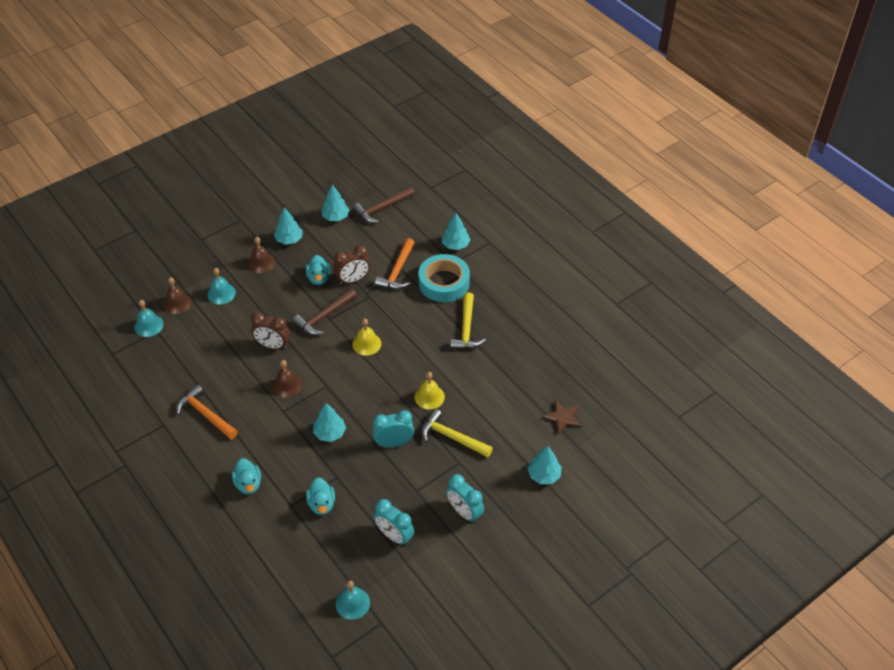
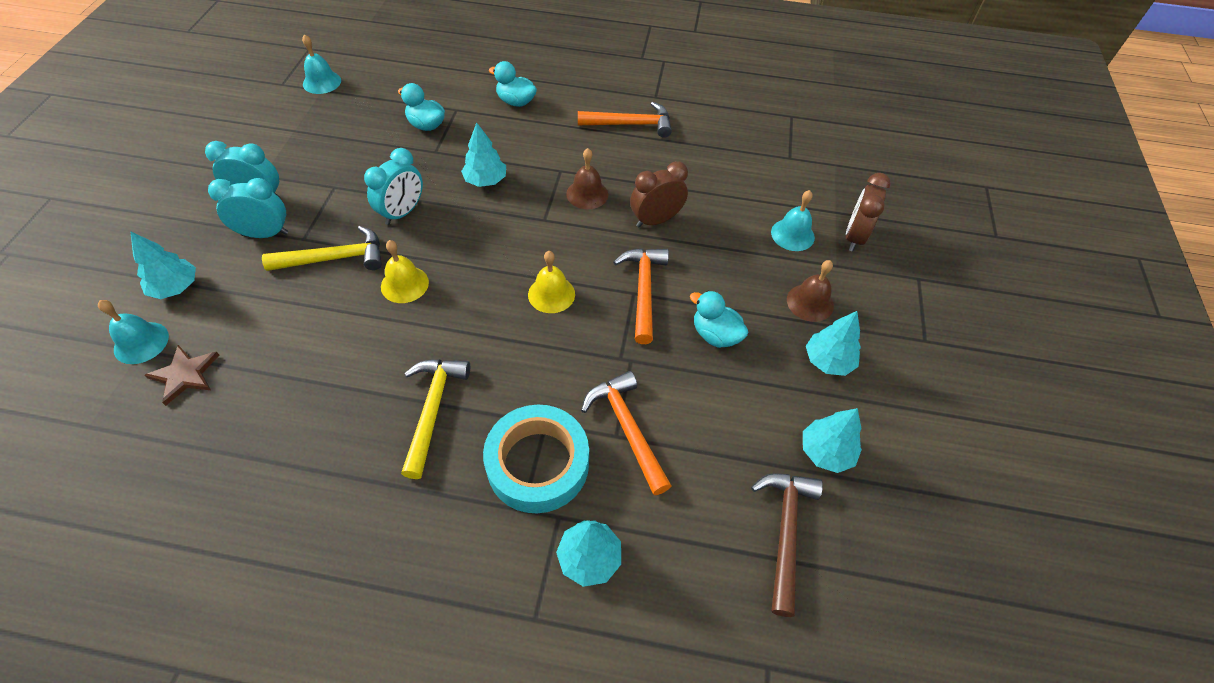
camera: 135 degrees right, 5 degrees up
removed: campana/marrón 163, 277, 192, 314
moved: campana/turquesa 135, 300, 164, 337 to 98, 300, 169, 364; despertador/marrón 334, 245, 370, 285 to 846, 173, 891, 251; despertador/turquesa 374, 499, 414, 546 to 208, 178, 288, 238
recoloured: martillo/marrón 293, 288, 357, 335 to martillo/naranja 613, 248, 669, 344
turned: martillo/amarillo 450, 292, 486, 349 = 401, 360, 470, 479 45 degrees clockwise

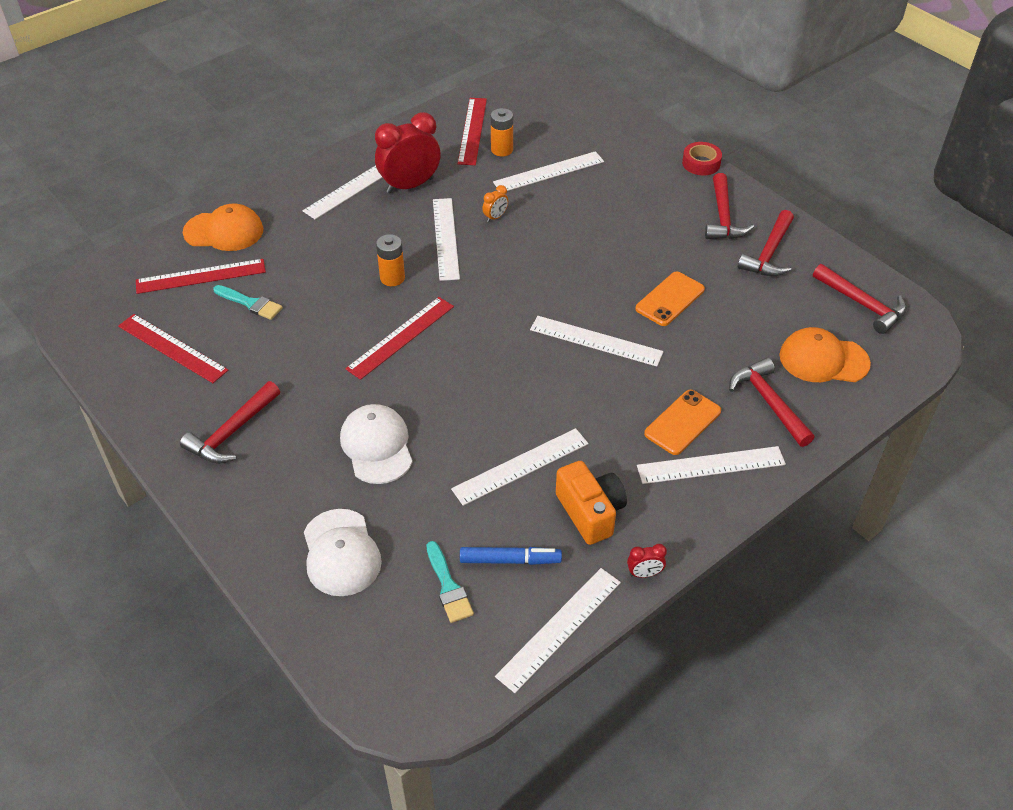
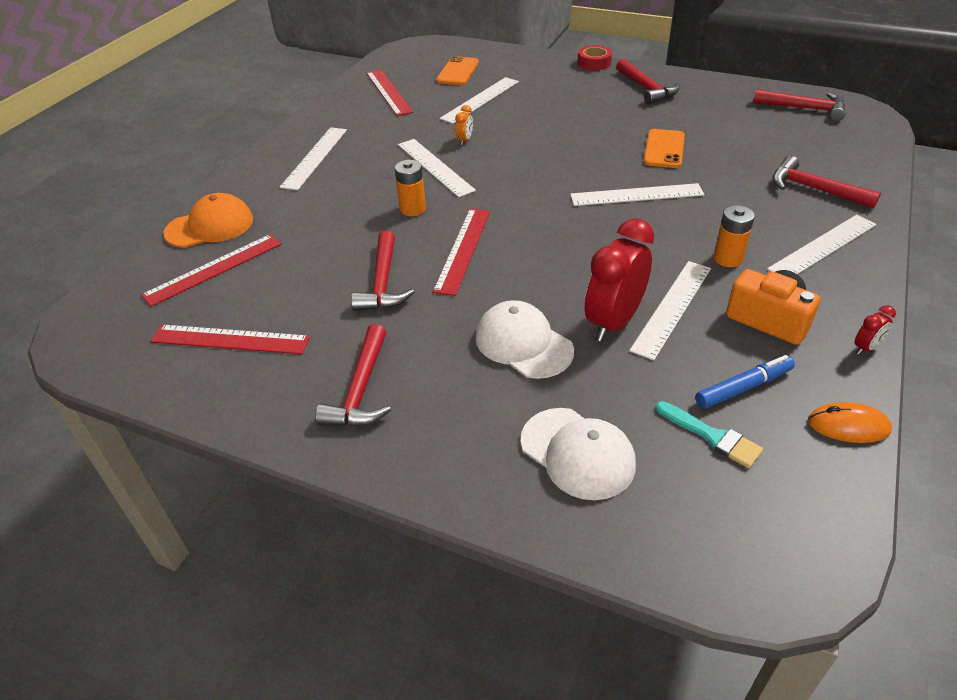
camera: 25 degrees left, 5 degrees down
removed: pincel/turquesa 213, 285, 283, 320; gorra/naranja 779, 327, 871, 382
moved: despertador/rojo 375, 112, 441, 194 to 585, 219, 654, 341; pila/naranja 491, 108, 513, 157 to 714, 205, 755, 267; móvil/naranja 644, 390, 721, 455 to 436, 56, 479, 85; martillo/rojo 738, 210, 794, 276 to 351, 230, 415, 311
replaced: regla/blanco 495, 568, 621, 693 to ratón/naranja 808, 402, 892, 443

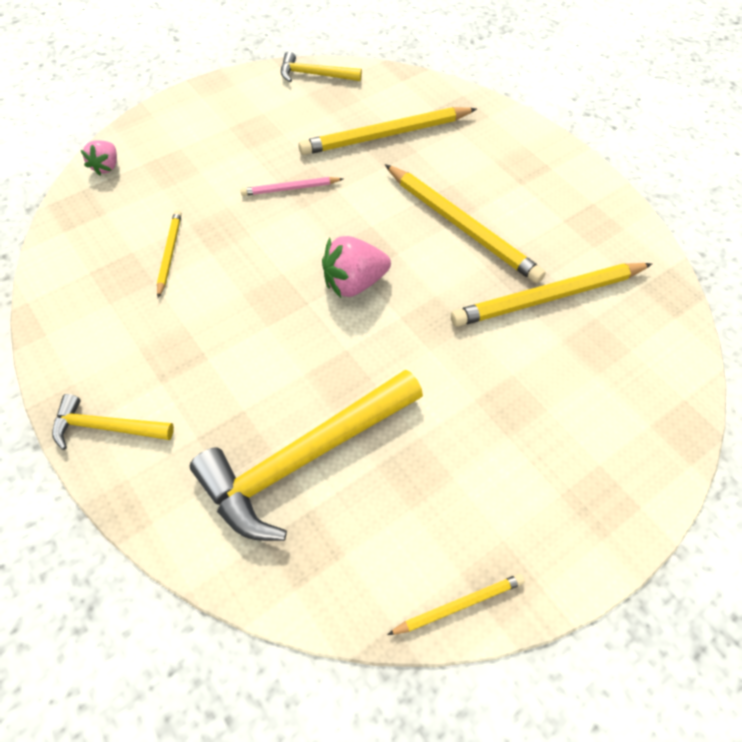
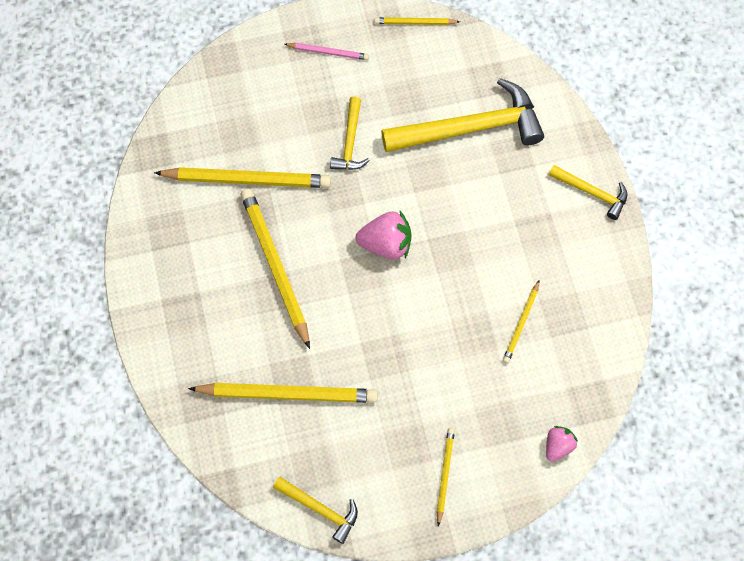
camera: 155 degrees left, 10 degrees up
added: martillo/amarillo 330, 96, 370, 170; lápiz/amarillo 437, 428, 455, 526
moved: lápiz/rosa 240, 177, 343, 196 to 284, 43, 369, 60

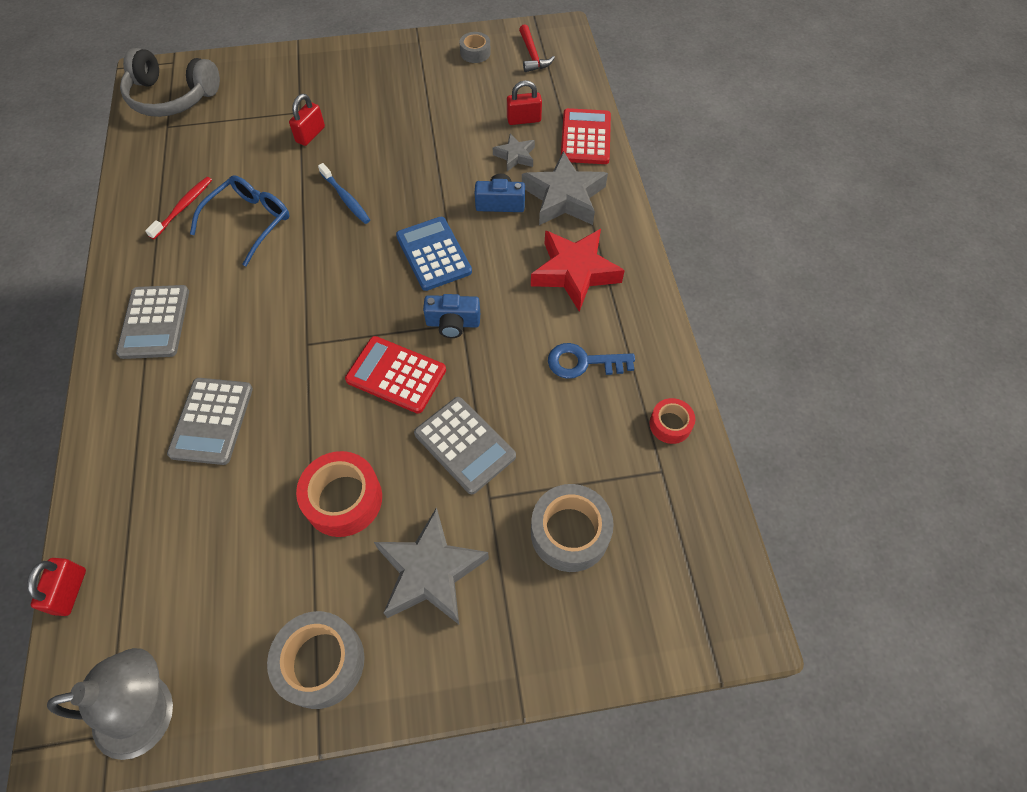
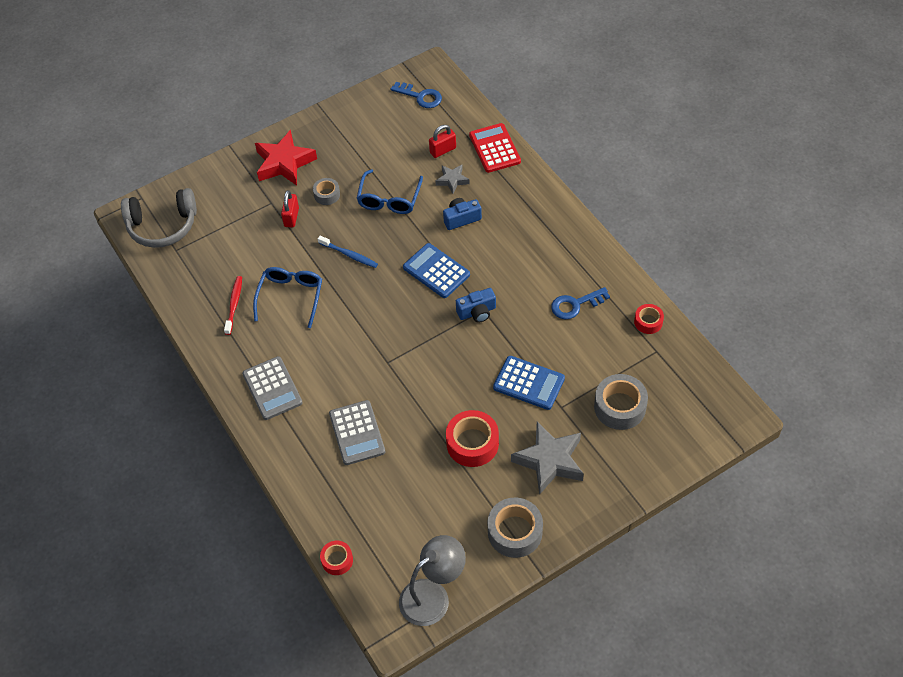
camera: 20 degrees left, 5 degrees down
removed: calculadora/rojo 345, 336, 446, 414; estrella/gris 522, 151, 608, 225
added: gafas/azul 356, 169, 423, 214
moved: cinta adhesiva/gris 459, 32, 491, 63 to 313, 178, 340, 205; estrella/rojo 531, 229, 625, 312 to 255, 130, 317, 186
replaced: candado/rojo 27, 558, 86, 616 to cinta adhesiva/rojo 320, 541, 353, 575; martillo/rojo 519, 24, 555, 72 to llave/azul 391, 82, 442, 108
recoloured: calculadora/gris 414, 397, 516, 494 to calculadora/azul 493, 356, 565, 410

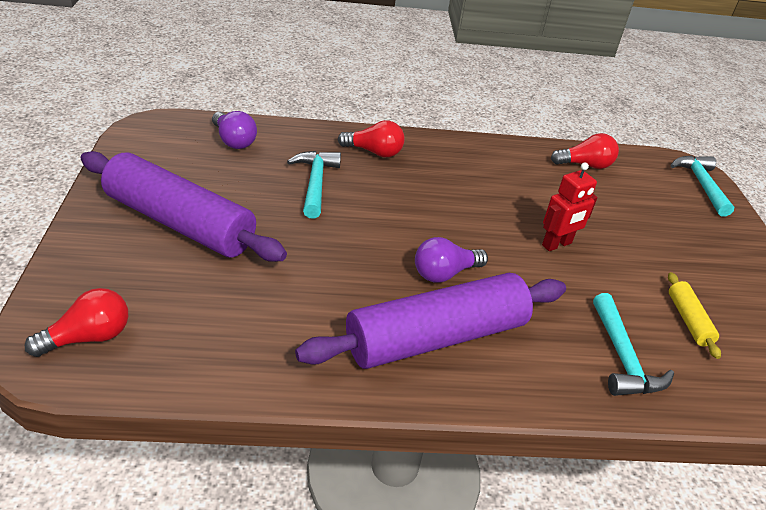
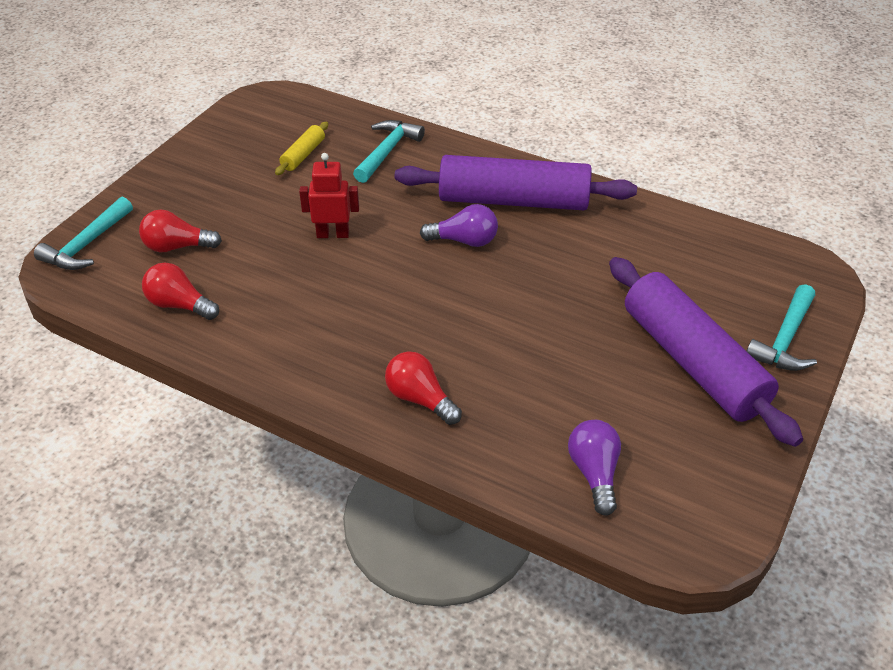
camera: 145 degrees left, 5 degrees up
moved: bombilla/rojo 25, 288, 128, 357 to 139, 209, 222, 253; martillo/turquesa 287, 151, 341, 219 to 747, 284, 817, 371

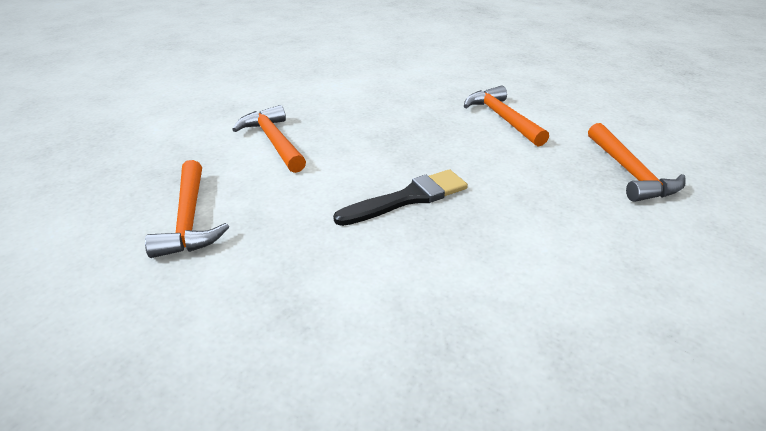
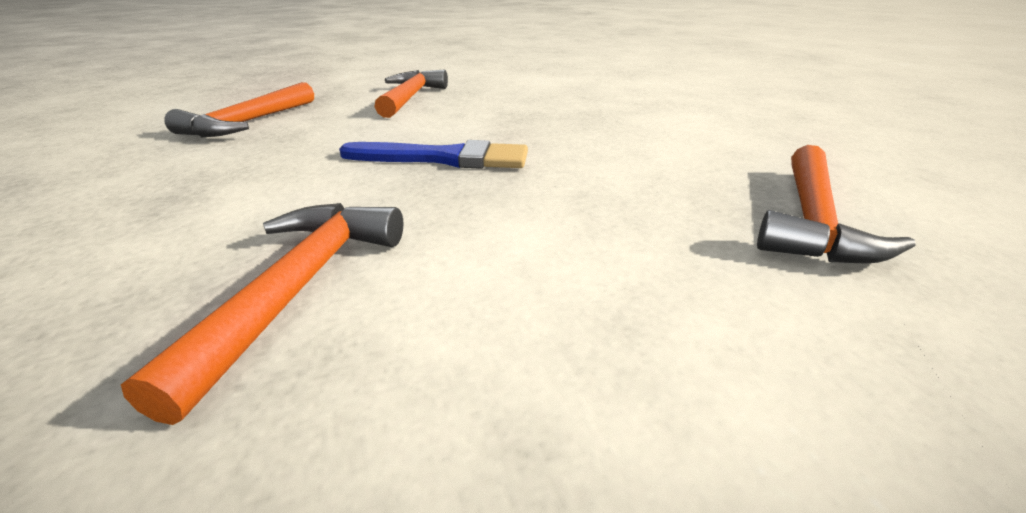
camera: 35 degrees right, 5 degrees down
moved: martillo/naranja 464, 86, 549, 147 to 121, 203, 403, 425
recoloured: pincel/negro 333, 169, 468, 226 to pincel/azul 339, 140, 528, 169

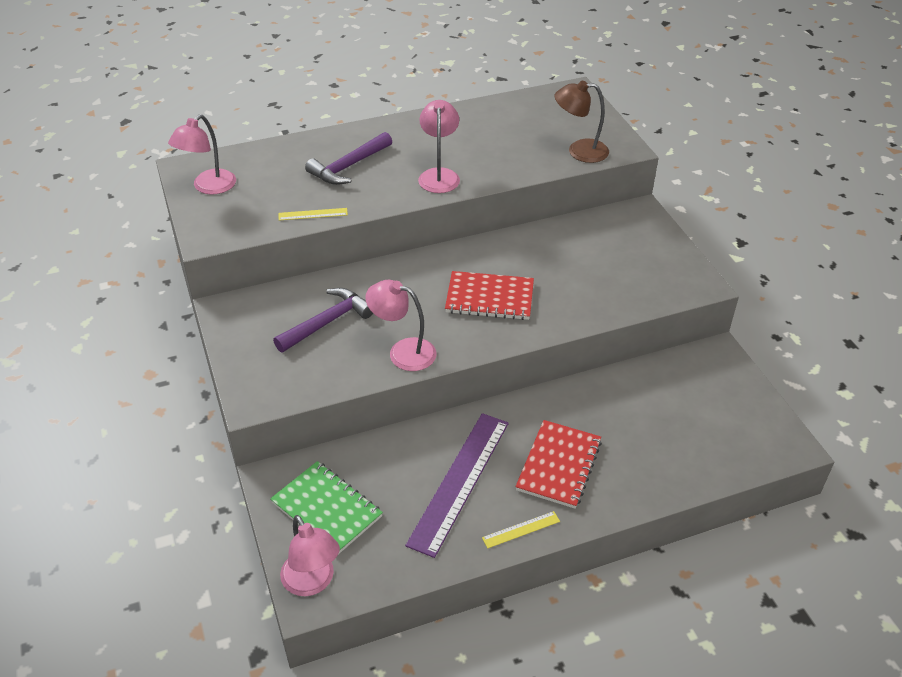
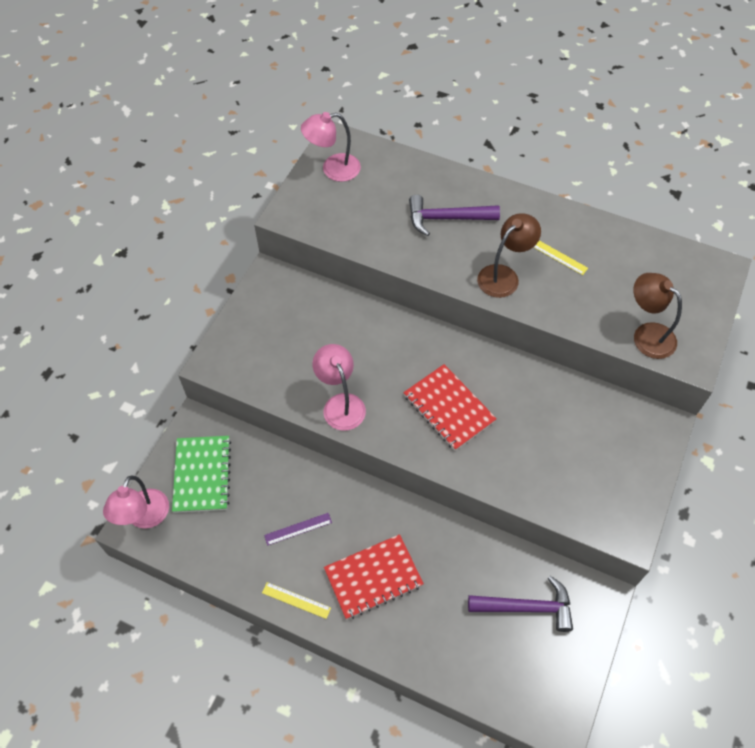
camera: 45 degrees right, 15 degrees up
moved: martillo/morado 273, 288, 373, 352 to 468, 576, 573, 632; regla/amarillo 279, 208, 348, 220 to 533, 241, 588, 275
recoloured: lámpara/rosa 418, 100, 460, 193 to lámpara/marrón 477, 213, 541, 298
resized: regla/morado 405, 413, 509, 558 = 264, 513, 332, 546 x0.43

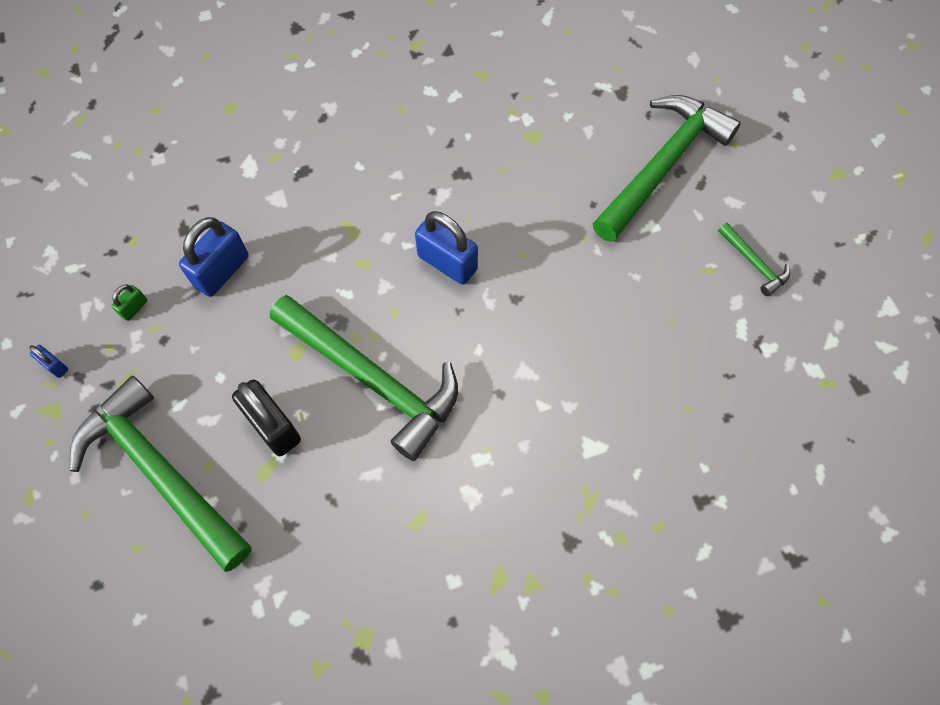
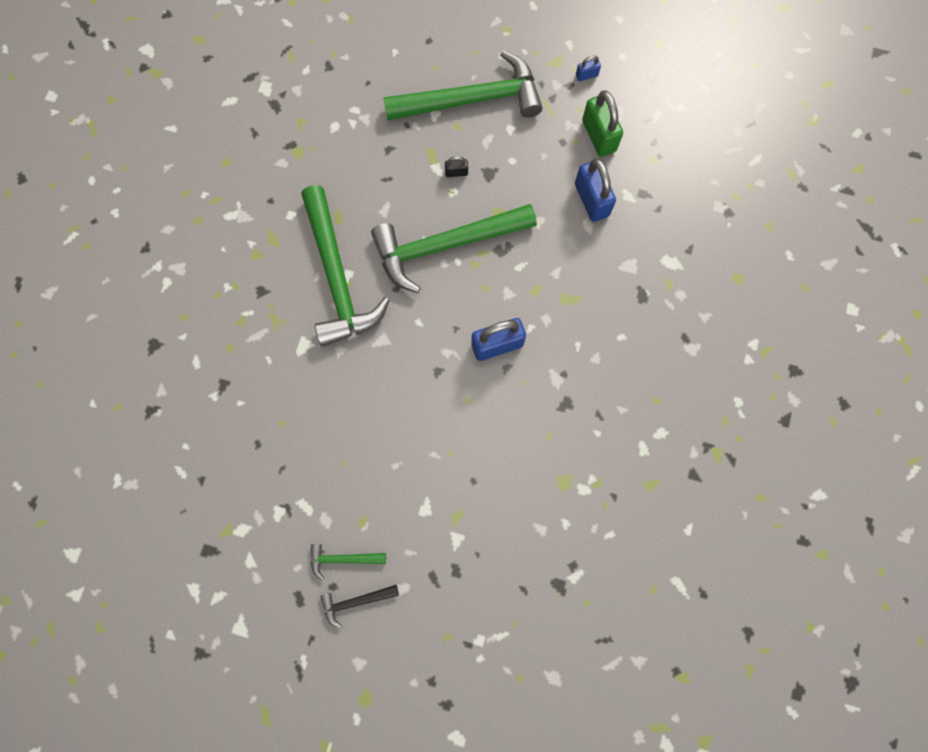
camera: 125 degrees right, 10 degrees up
added: martillo/negro 320, 585, 399, 629
moved: martillo/verde 592, 95, 741, 242 to 301, 185, 390, 347
resized: candado/verde 112, 285, 148, 321 = 582, 90, 623, 157 x2.10; candado/negro 232, 380, 301, 456 = 445, 156, 468, 177 x0.48

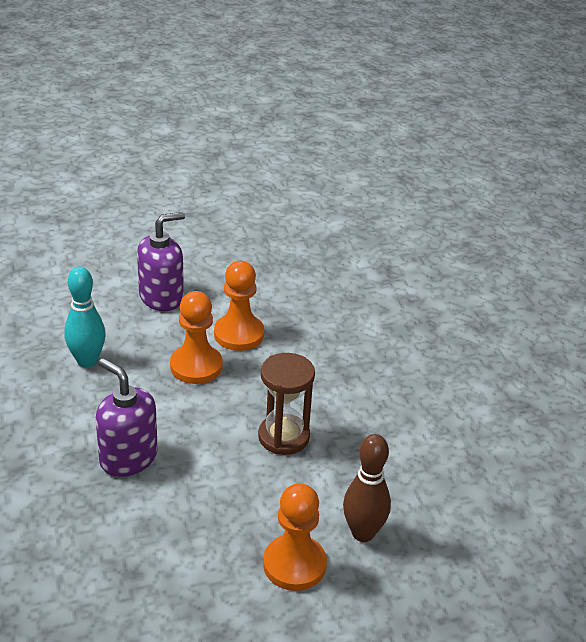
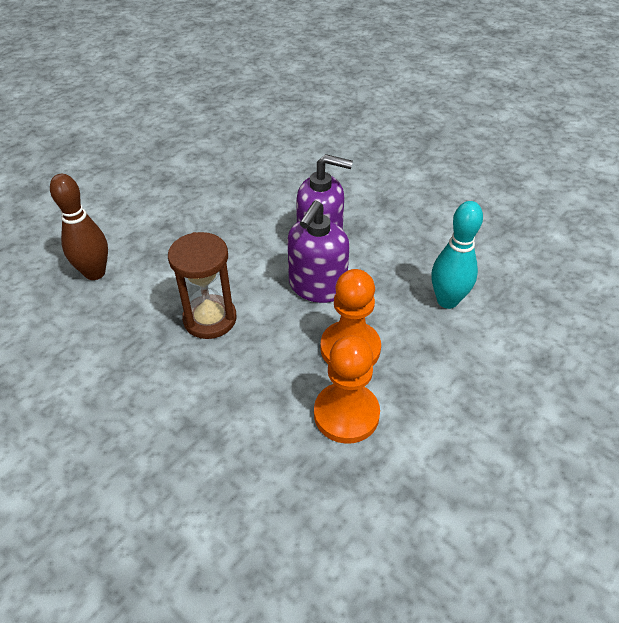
camera: 150 degrees right, 10 degrees up
removed: peón/naranja 263, 483, 327, 591
moved: dispensador de jabón/morado 137, 212, 185, 311 to 287, 201, 349, 303

